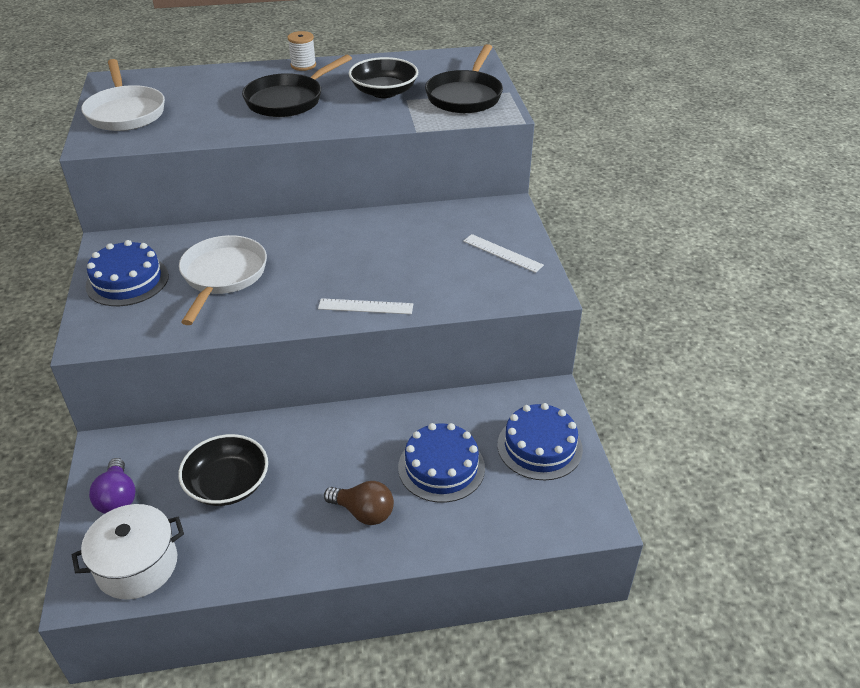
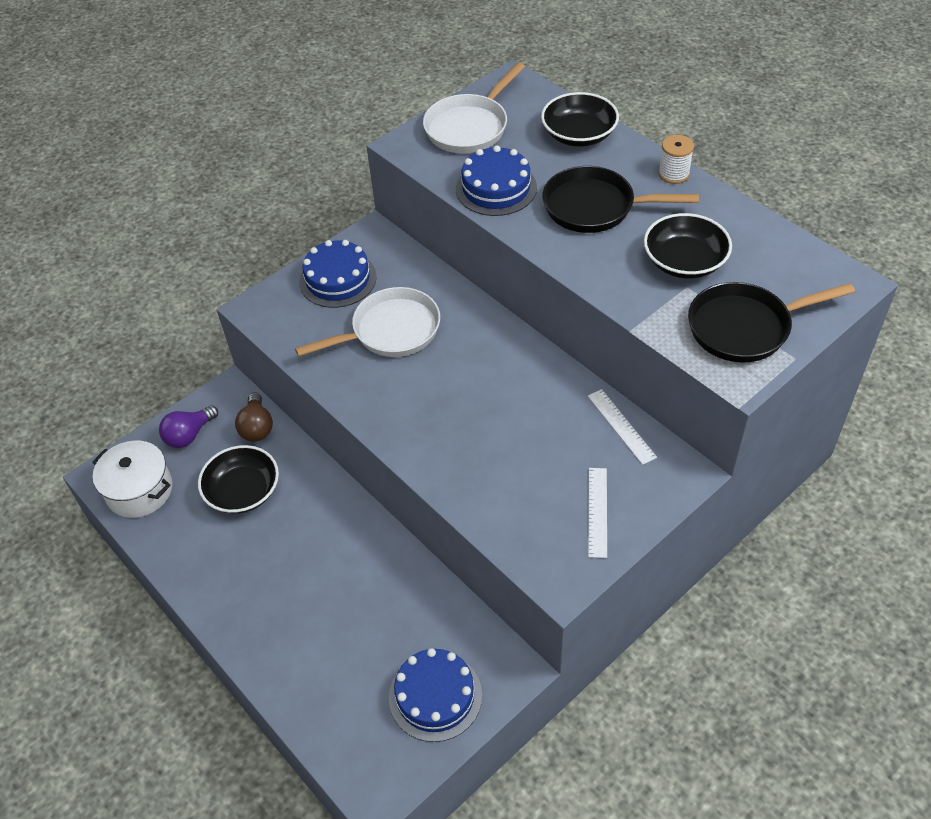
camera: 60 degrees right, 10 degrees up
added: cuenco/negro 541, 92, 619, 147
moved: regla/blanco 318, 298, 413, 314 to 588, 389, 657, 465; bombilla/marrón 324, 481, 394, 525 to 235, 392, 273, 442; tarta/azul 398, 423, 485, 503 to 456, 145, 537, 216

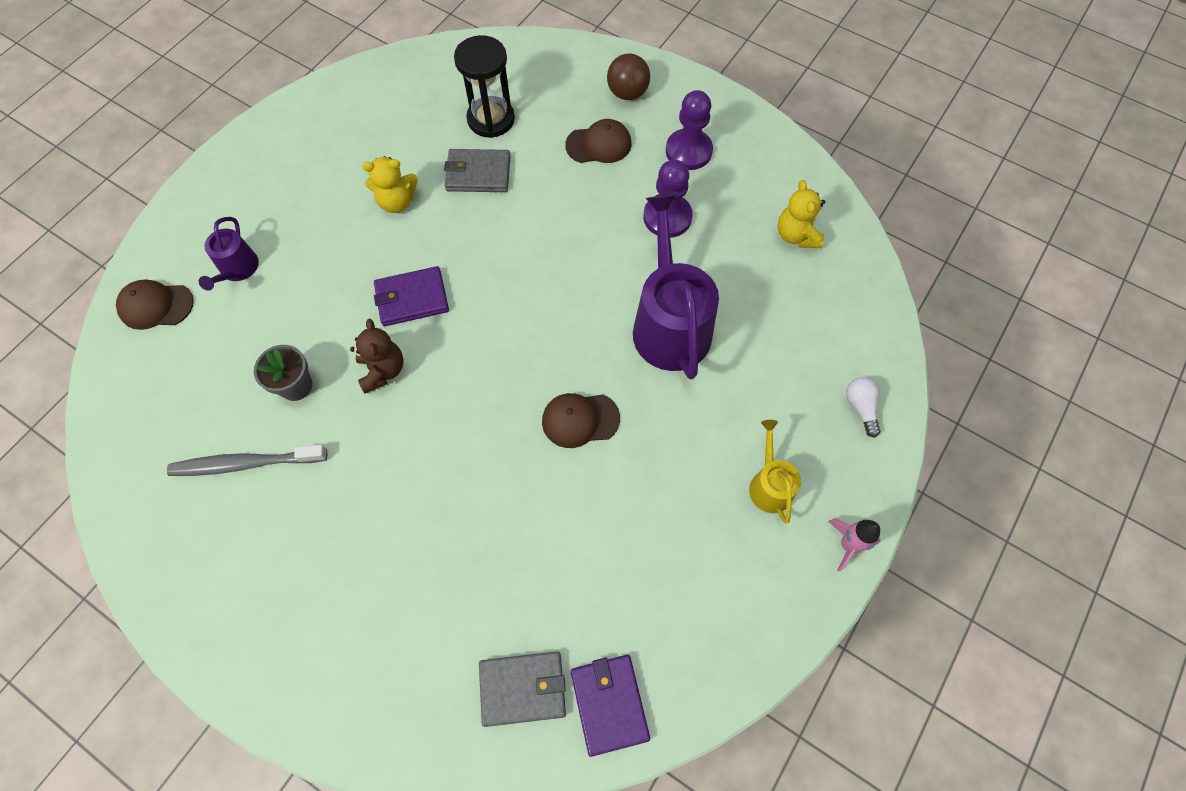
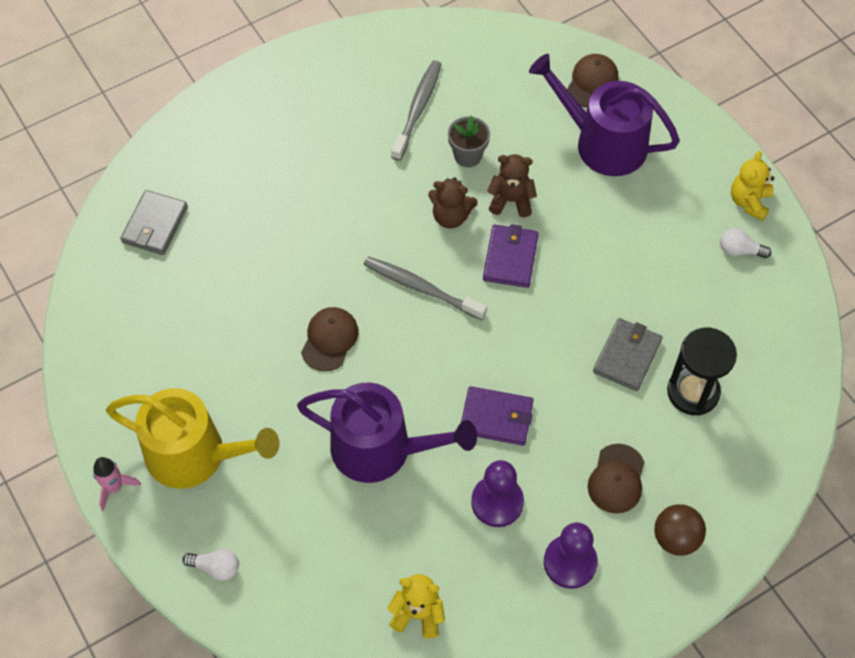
camera: 115 degrees right, 5 degrees down
added: cepillo de dientes/gris 364, 256, 487, 320; osito/marrón 487, 154, 537, 217; bombilla/blanco 720, 228, 771, 258
moved: osito/amarillo 362, 156, 418, 213 to 731, 151, 774, 221; cartera/morado 571, 655, 650, 757 to 461, 386, 533, 445
resized: regadera/morado 199, 217, 259, 291 = 529, 54, 680, 176 x1.98; regadera/amarillo 749, 420, 801, 524 = 106, 388, 279, 489 x1.98

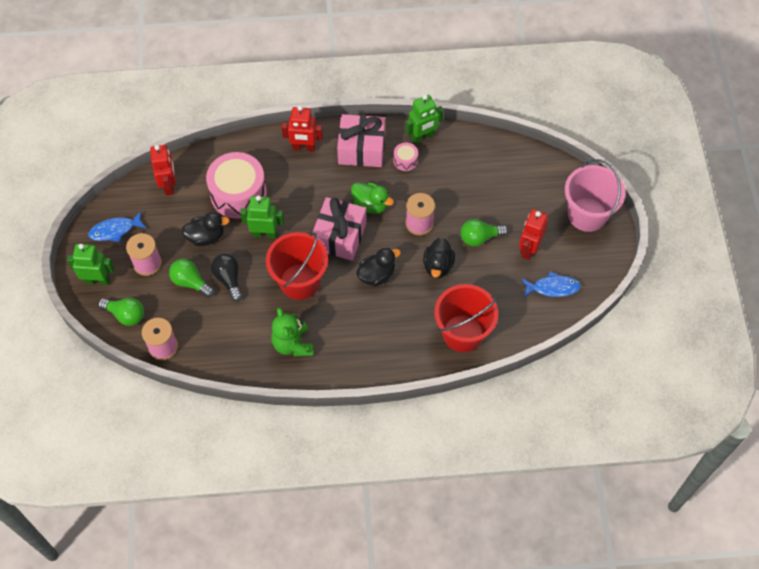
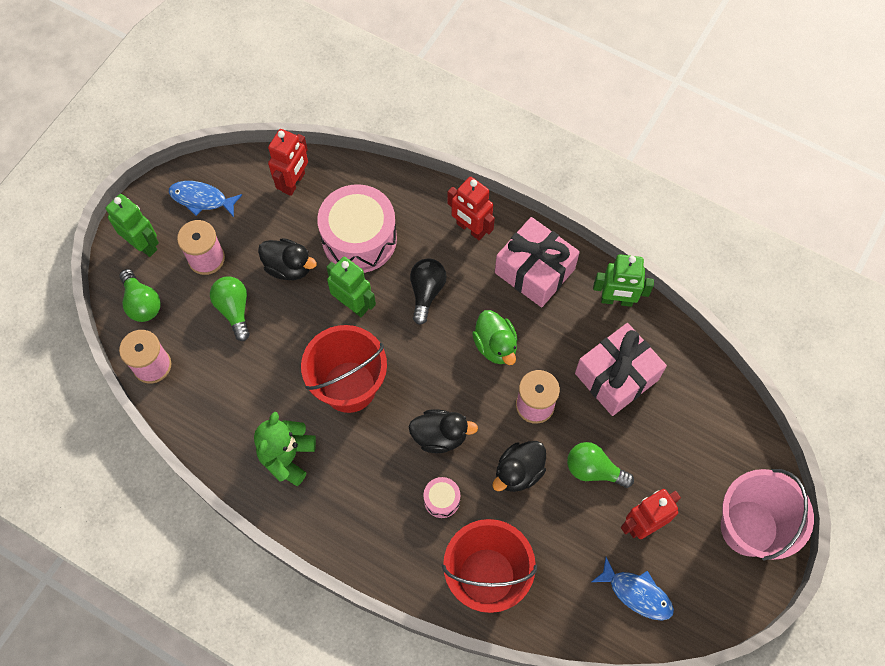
camera: 35 degrees right, 5 degrees up
moved: bombilla/negro 211, 254, 242, 302 to 410, 258, 447, 325; regalo/rosa 312, 197, 367, 261 to 575, 323, 667, 416; tambor/rosa 393, 143, 418, 171 to 423, 477, 460, 518

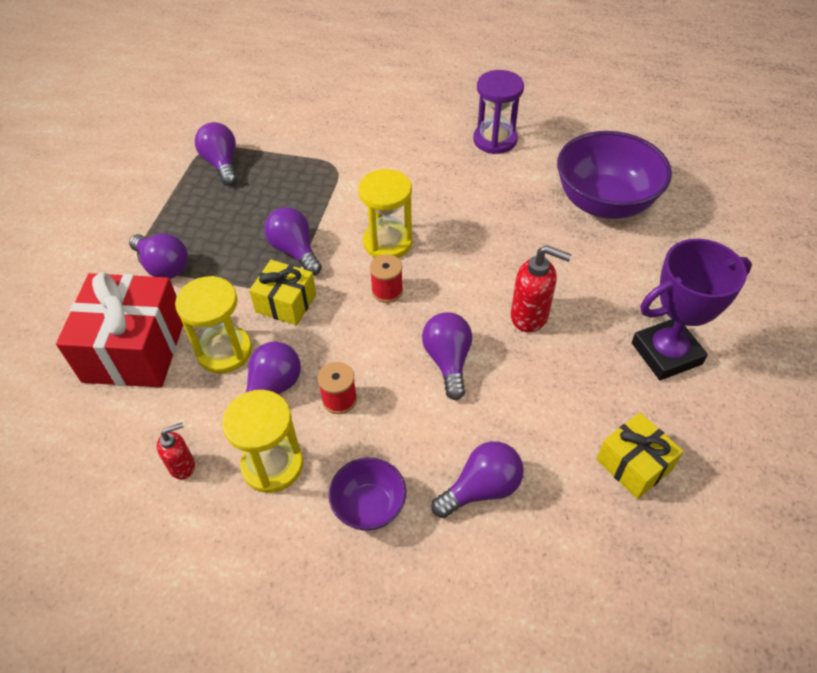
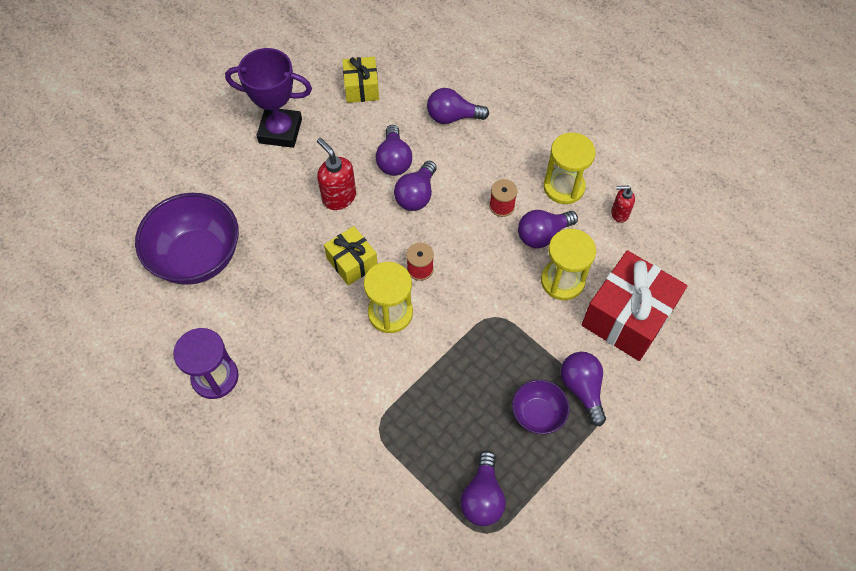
camera: 150 degrees left, 10 degrees up
moved: regalo/amarillo 249, 260, 316, 326 to 324, 226, 378, 286; bombilla/morado 264, 207, 322, 276 to 376, 125, 412, 176; cuenco/morado 328, 457, 406, 531 to 512, 380, 570, 434

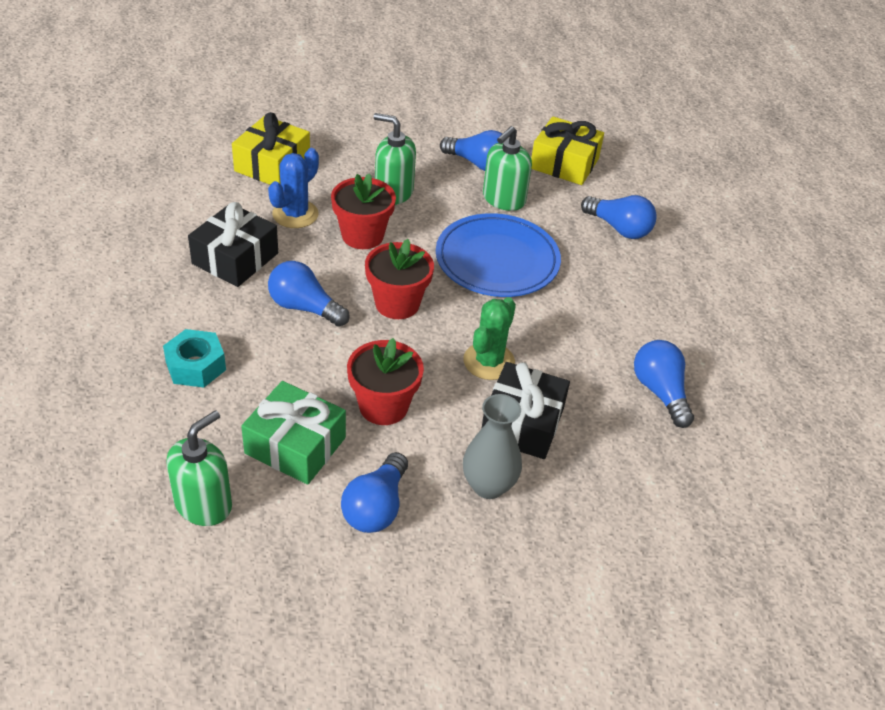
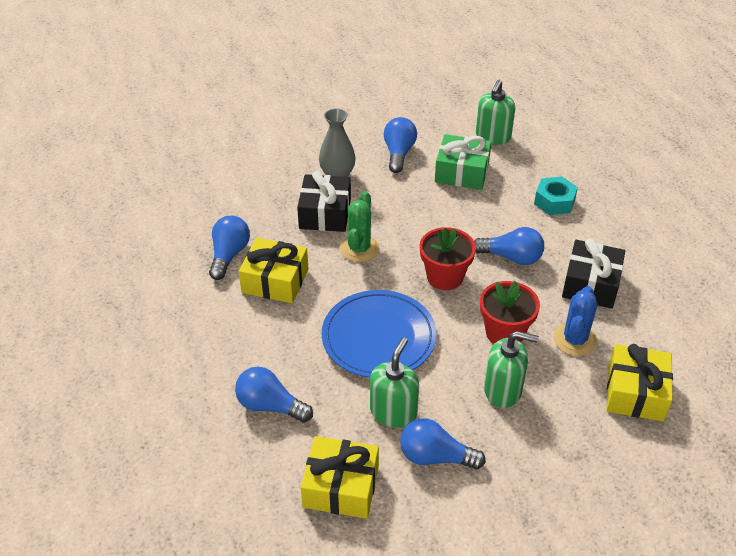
camera: 170 degrees right, 0 degrees up
removed: maceta/rojo 347, 338, 424, 425
added: regalo/amarillo 238, 238, 309, 303
turned: bombilla/azul 634, 340, 694, 428 = 209, 215, 250, 280 135 degrees counterclockwise

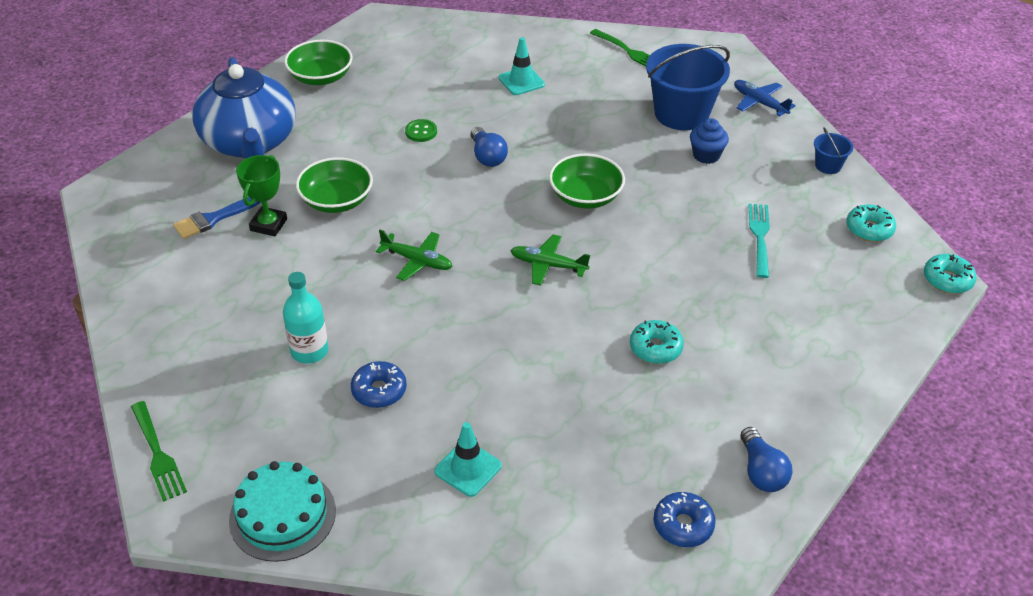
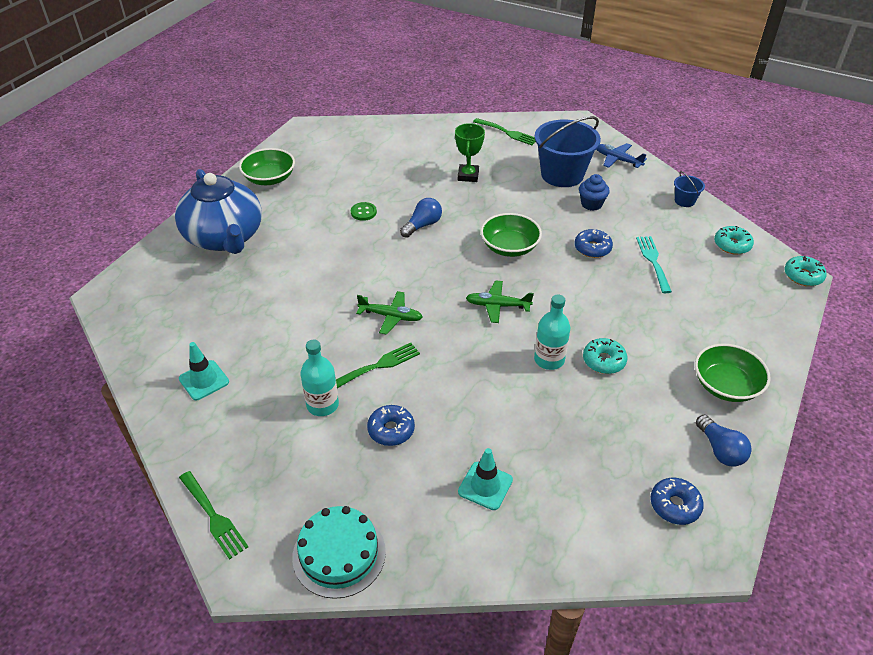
camera: 10 degrees left, 0 degrees up
removed: pincel/azul 173, 197, 260, 239
added: tenedor/verde 336, 343, 420, 388; botella/turquesa 534, 295, 570, 370; rosquilla/azul 574, 229, 613, 258
moved: trofeo/verde 236, 155, 287, 236 to 455, 123, 485, 182; cuenco/verde 296, 157, 373, 213 to 695, 343, 771, 402; cono de tráfico/turquesa 499, 37, 545, 95 to 179, 342, 229, 400
turned: bombilla/azul 471, 127, 508, 167 = 400, 198, 442, 238 105 degrees counterclockwise

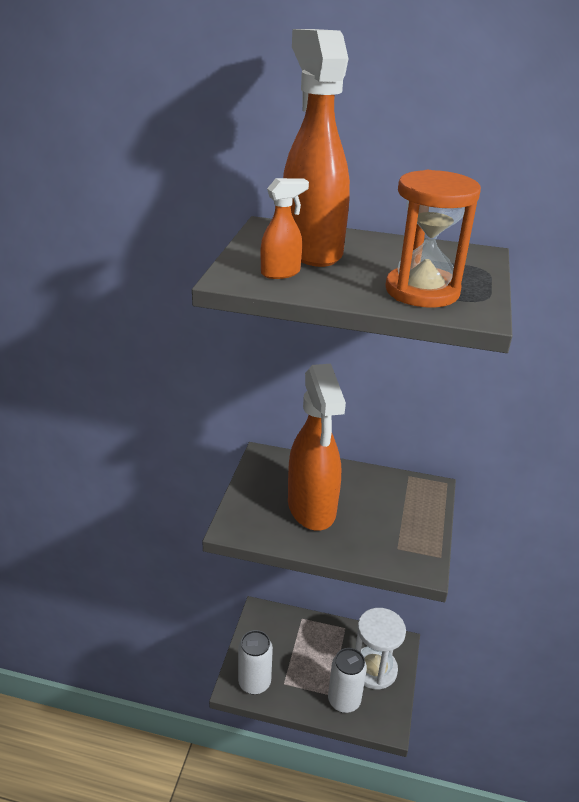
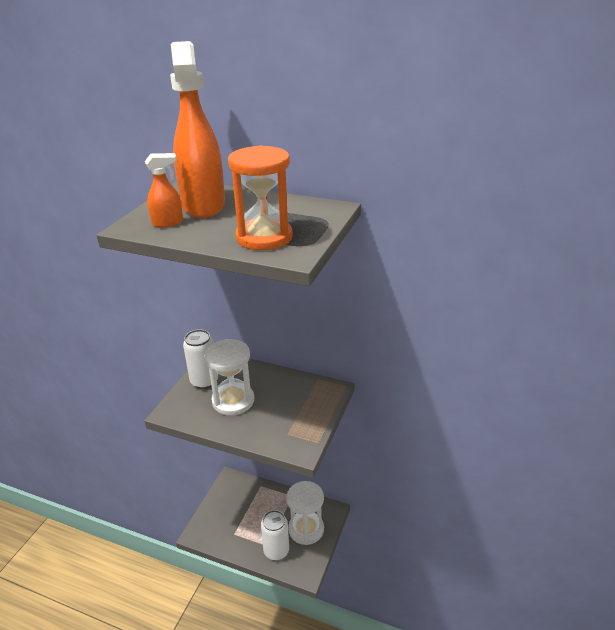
camera: 10 degrees right, 0 degrees up
moved: lata/blanco 238, 630, 273, 695 to 183, 329, 218, 389
replaced: pulverizador/naranja 288, 364, 346, 531 to reloj de arena/blanco 205, 339, 254, 416

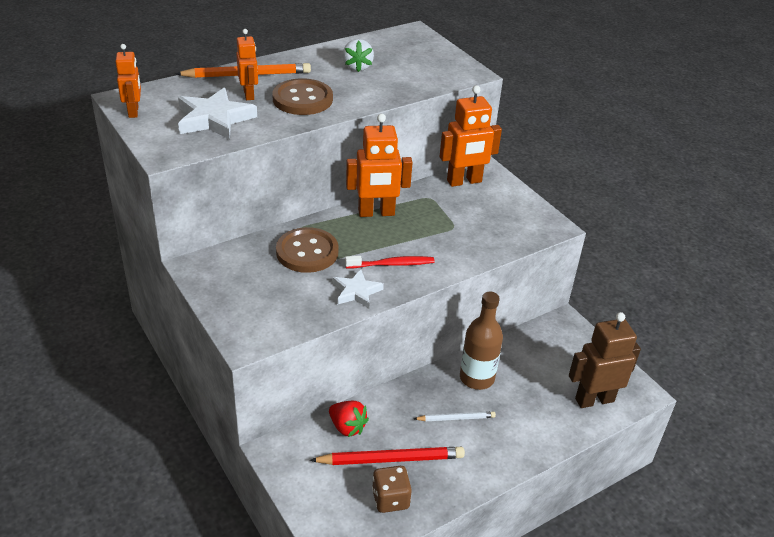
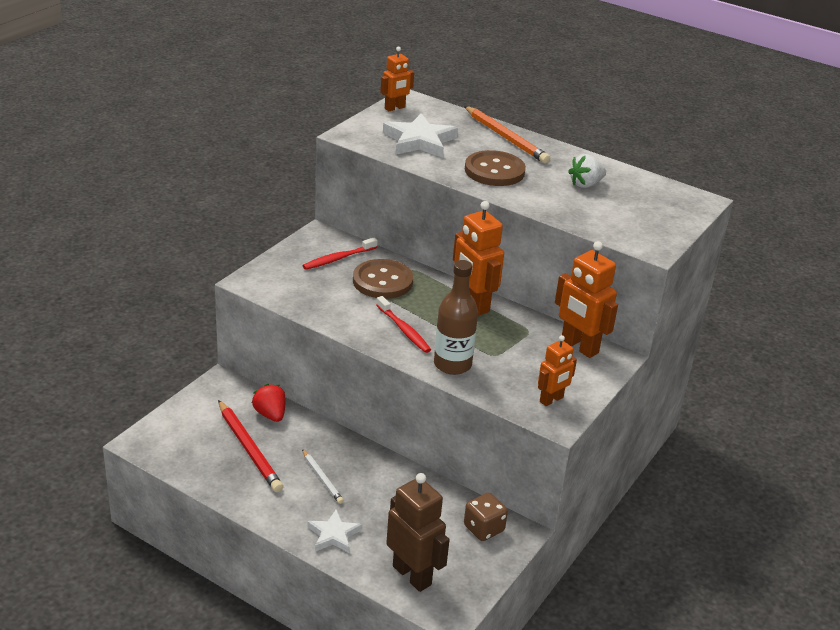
camera: 65 degrees right, 5 degrees down
added: cepillo de dientes/rojo 302, 237, 378, 270
moved: robot/naranja 236, 29, 258, 100 to 538, 335, 577, 406; estrella/blanco 333, 269, 384, 308 to 307, 509, 362, 553; dado/marrón 372, 466, 412, 513 to 464, 493, 508, 541; botella/marrón 460, 292, 503, 390 to 434, 260, 478, 375
turned: fresa/rojo 329, 400, 369, 437 = 252, 384, 285, 422 135 degrees clockwise

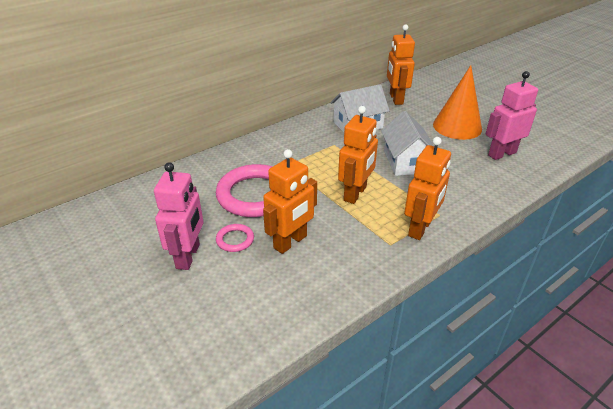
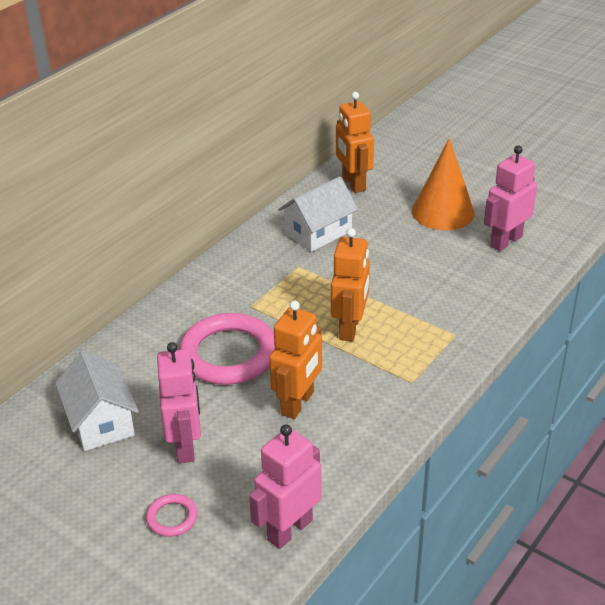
camera: 15 degrees left, 0 degrees up
removed: robot/naranja 404, 137, 451, 240
added: robot/rosa 249, 424, 322, 549
moved: anillo/rosa 216, 224, 254, 252 to 146, 494, 198, 537; casa/blanco 381, 111, 434, 176 to 55, 350, 139, 451

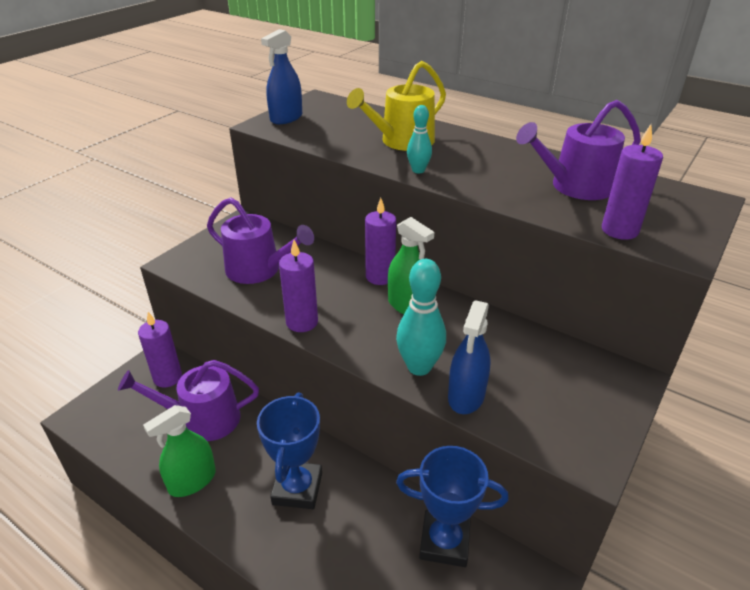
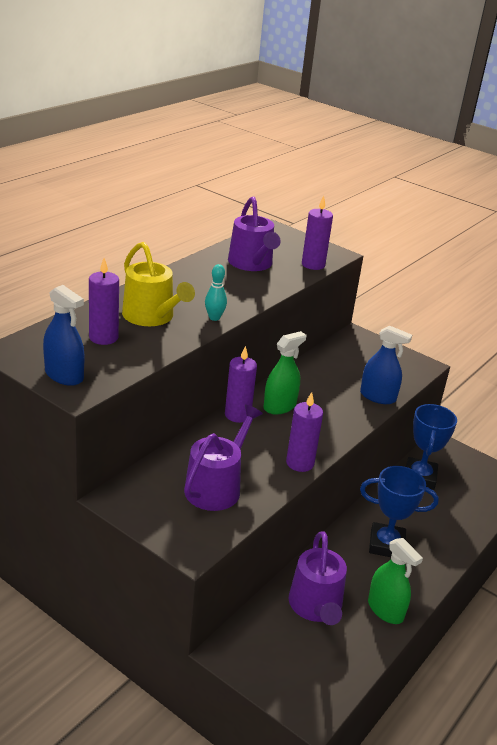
camera: 90 degrees left, 5 degrees down
removed: bolo/turquesa 396, 259, 446, 376
moved: vela/morado 138, 312, 182, 388 to 89, 258, 119, 345

